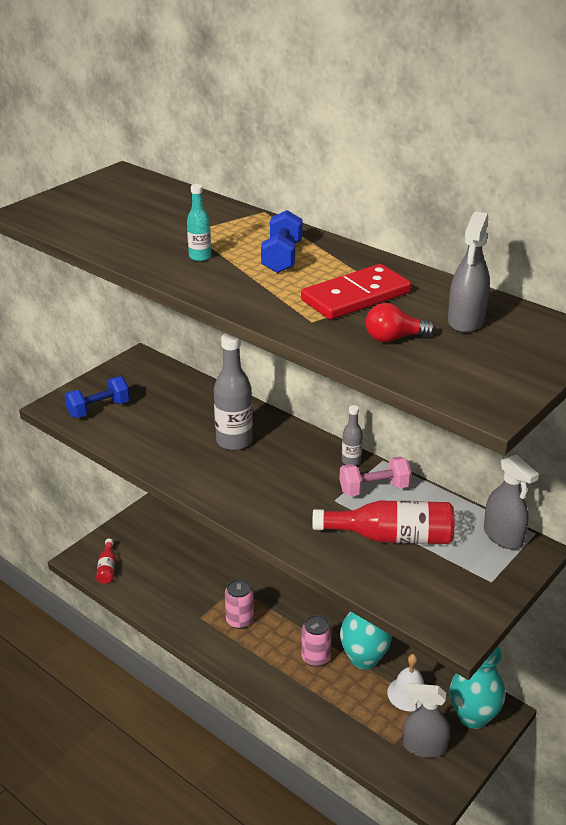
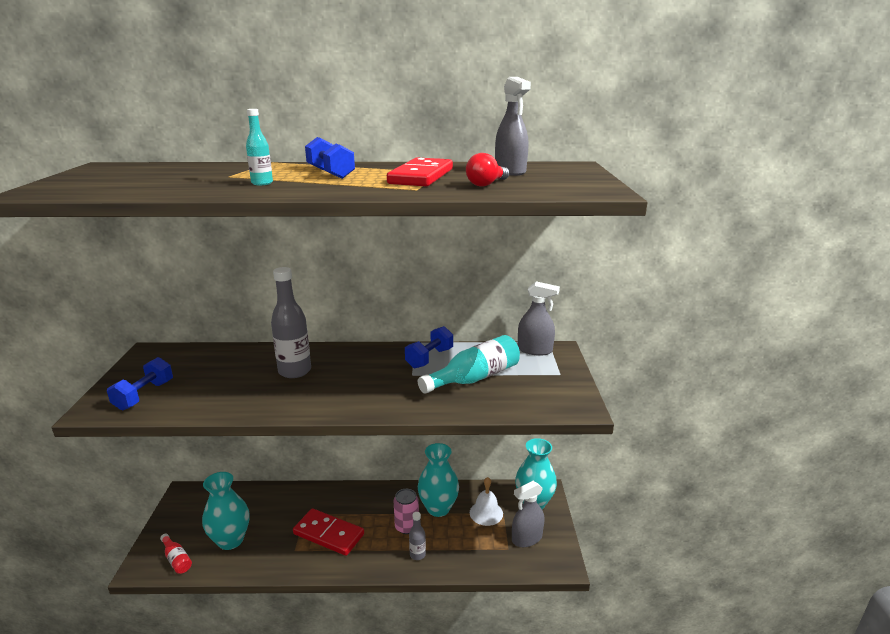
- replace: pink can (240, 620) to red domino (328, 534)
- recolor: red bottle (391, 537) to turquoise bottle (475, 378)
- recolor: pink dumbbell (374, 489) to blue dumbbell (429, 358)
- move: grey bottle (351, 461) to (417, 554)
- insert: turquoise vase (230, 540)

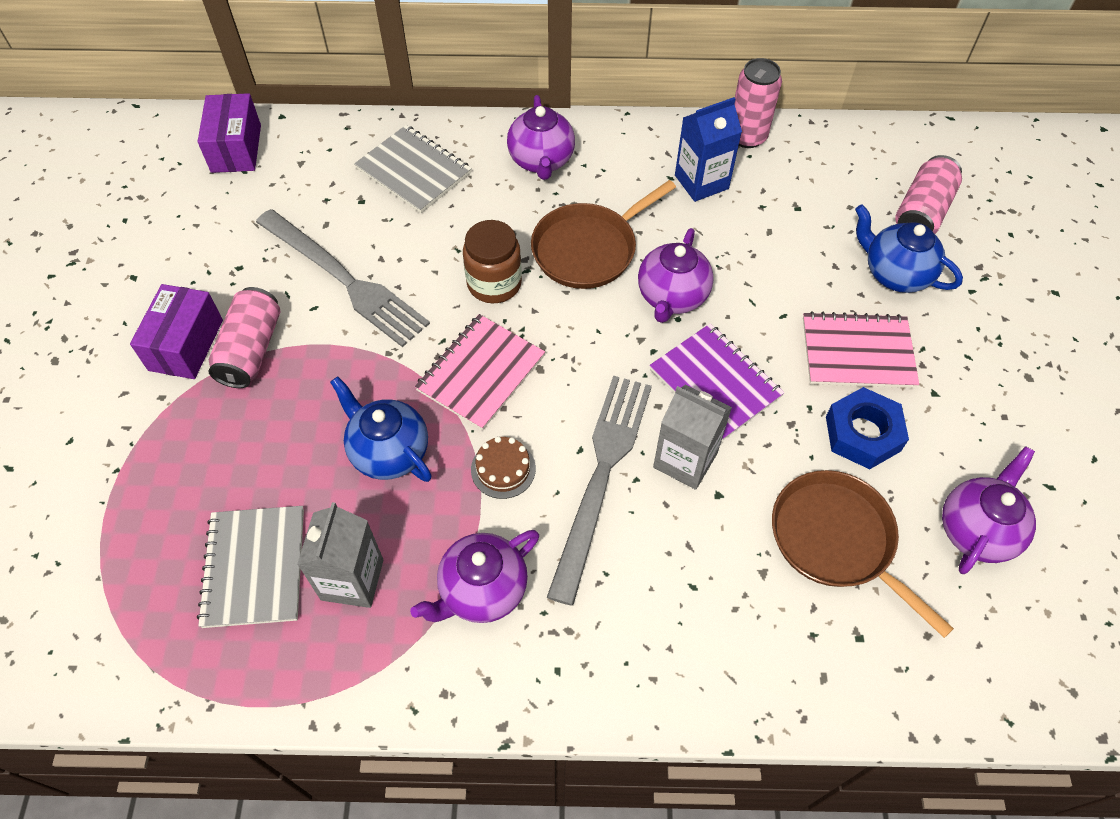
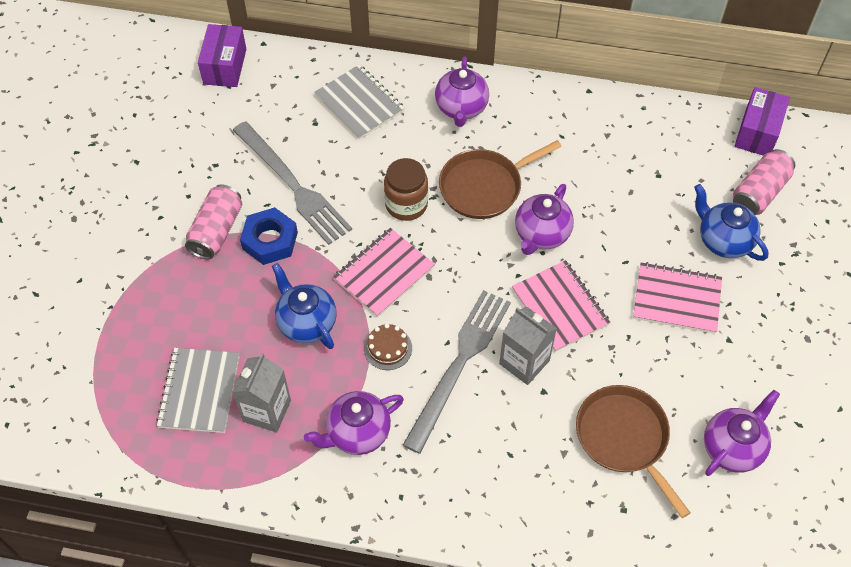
- move: purple box (186, 345) to (757, 132)
- recolor: purple notebook (715, 383) to pink notebook (560, 307)
- delete: blue carton (701, 182)
- delete: pink can (747, 136)
- move: blue nut (862, 434) to (270, 240)

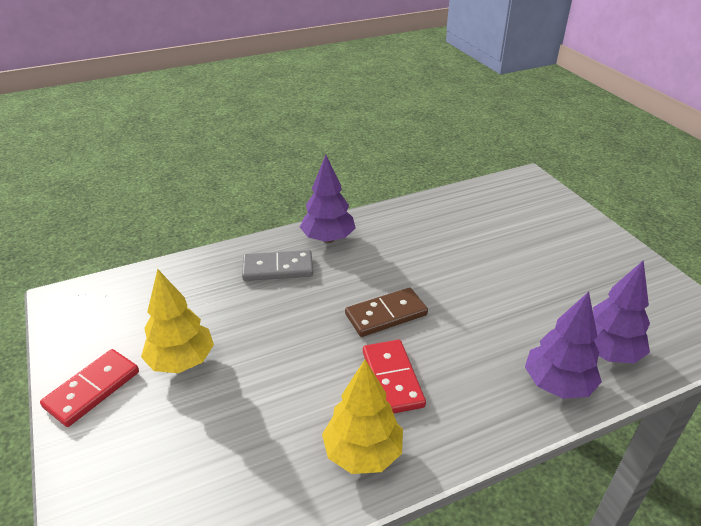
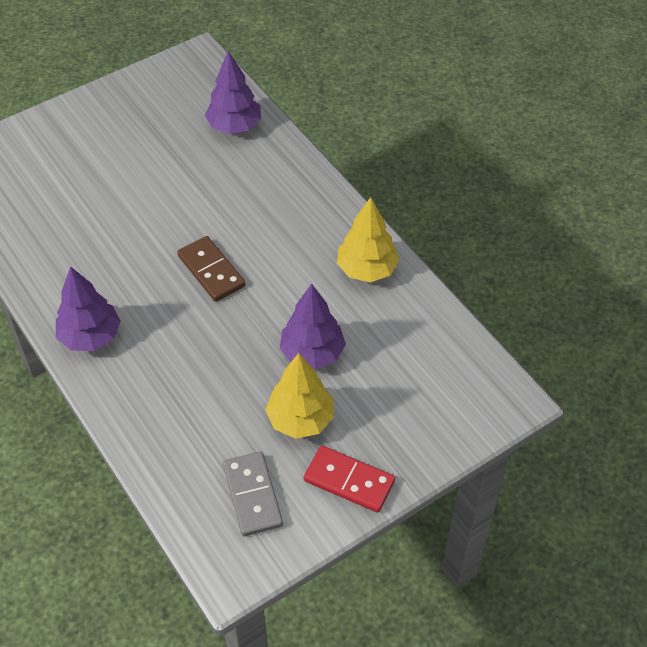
- move: grey domino (278, 268) to (253, 495)
- delete: red domino (392, 379)
- move: purple tree (557, 384) to (312, 353)

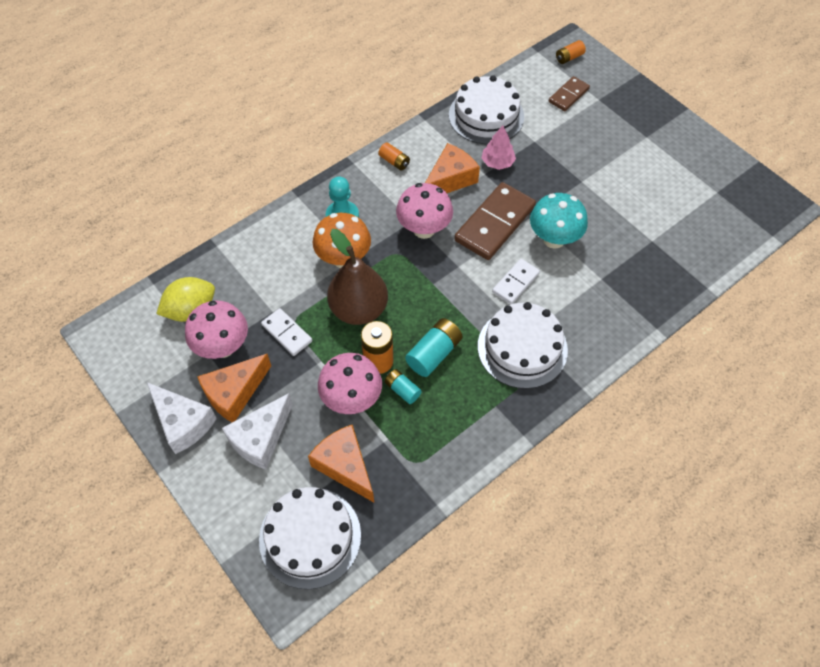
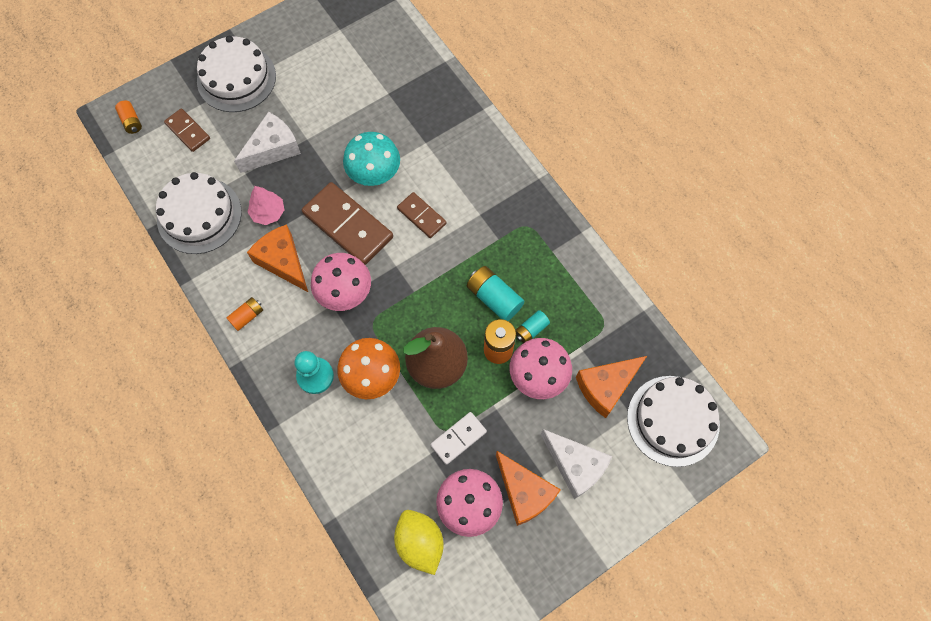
- move: white cheese (183, 423) to (273, 149)
- move: white cake (522, 348) to (236, 78)
- recolor: white domino (515, 283) to brown domino (422, 216)

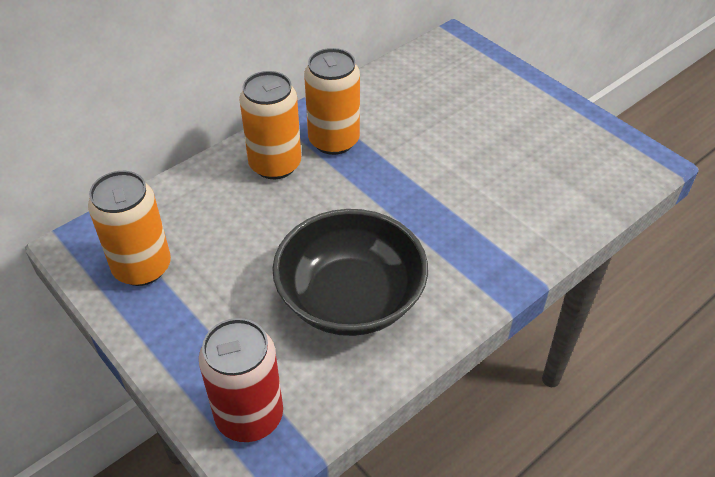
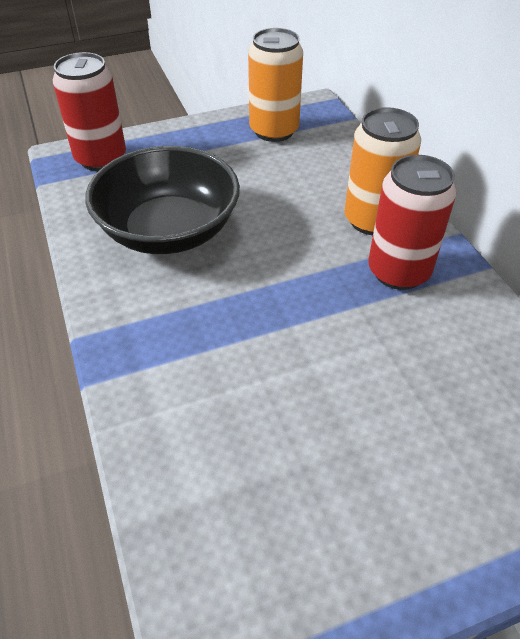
- recolor: orange can (334, 141) to red can (398, 272)

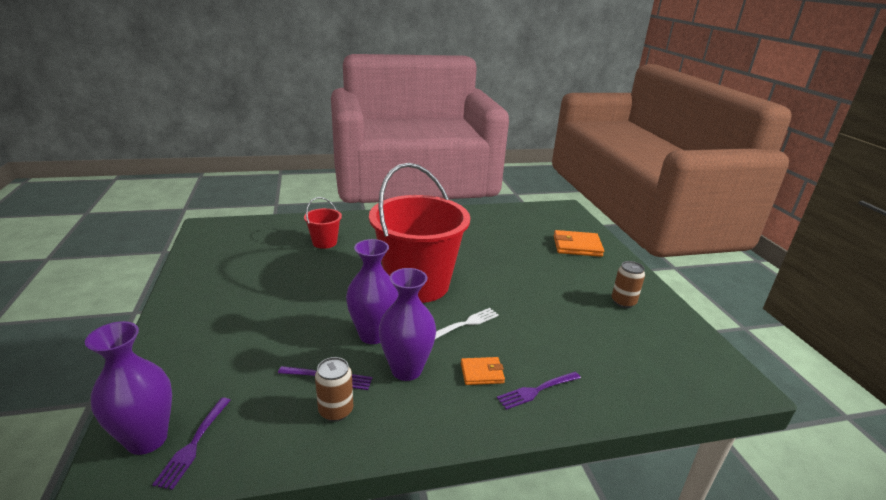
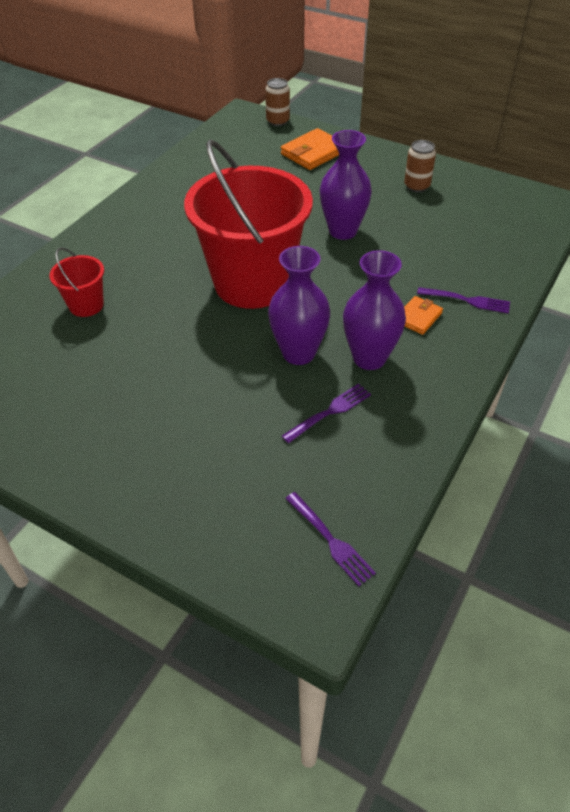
- move: purple vase (147, 439) to (343, 231)
- move: brown can (336, 411) to (277, 121)
- delete: white fork (466, 323)
- rotate: purple fork (537, 390) = (466, 300) 90 degrees counterclockwise

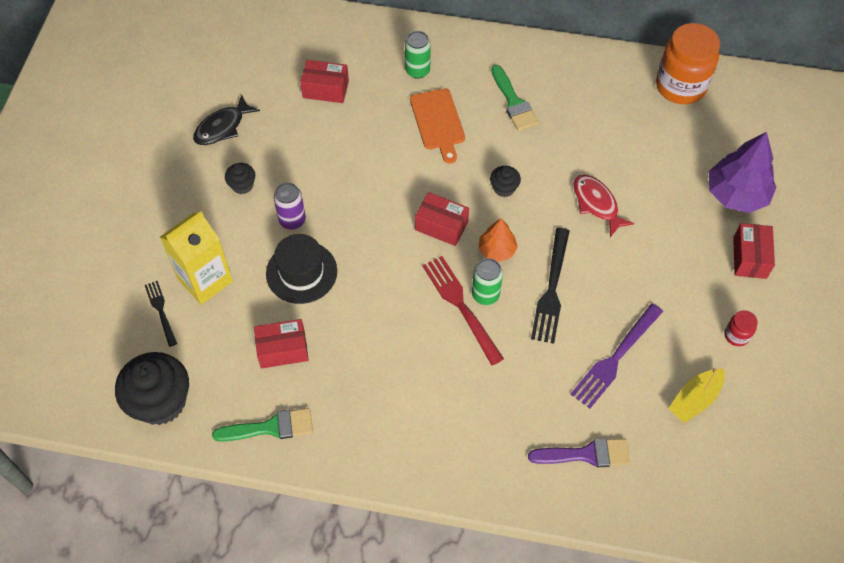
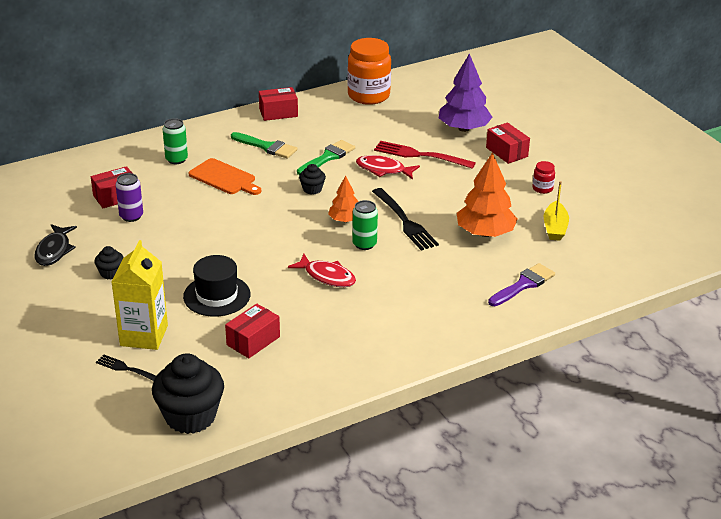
- move: green brush (270, 427) to (328, 157)
- move: purple can (292, 220) to (131, 216)
- move: red box (441, 226) to (278, 113)
- move: red fork (461, 306) to (420, 155)
- replace: purple fork (615, 358) to orange tree (485, 233)
- insert: red fish (327, 276)

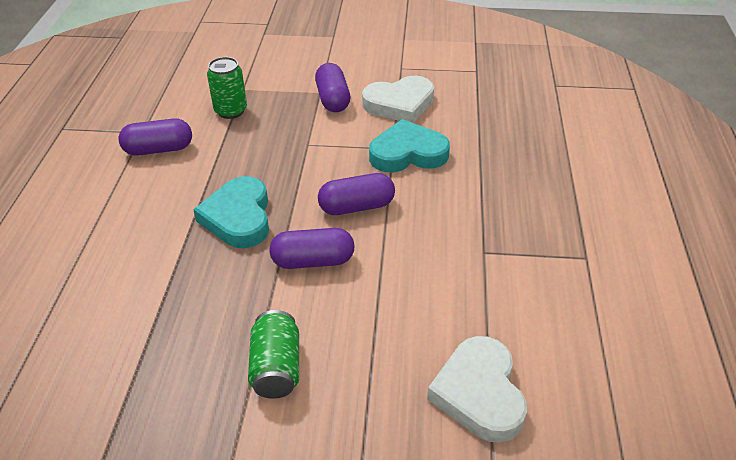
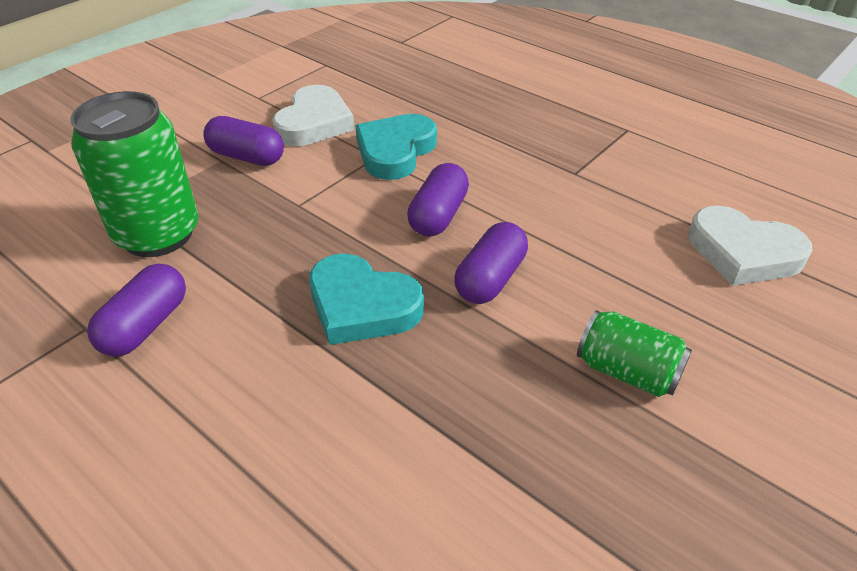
- resize: green can (230, 111) = (158, 234) x1.76

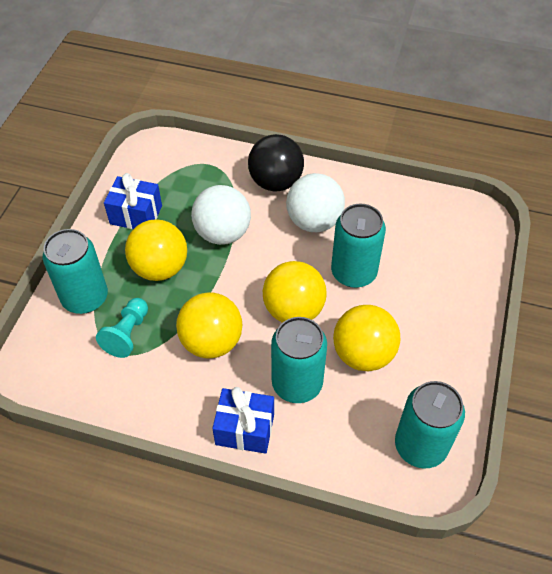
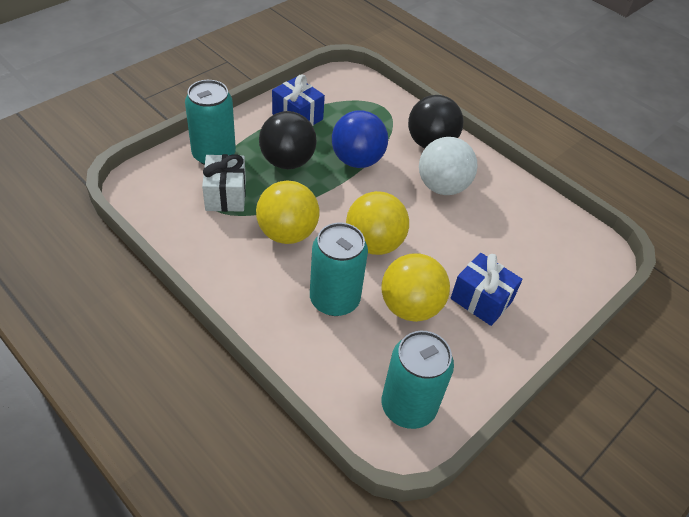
- replace: turquoise pawn (127, 334) to white gift (226, 195)
- recolor: yellow ball (160, 268) to black ball (287, 161)
- recolor: white ball (222, 233) to blue ball (357, 160)
- move: blue gift (245, 429) to (481, 300)
- delete: turquoise can (353, 272)

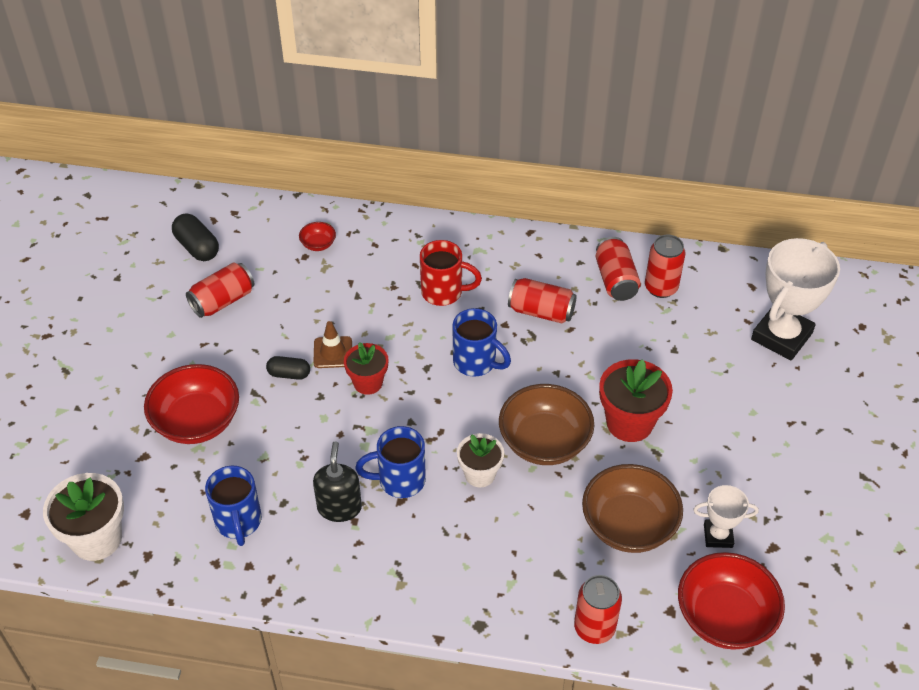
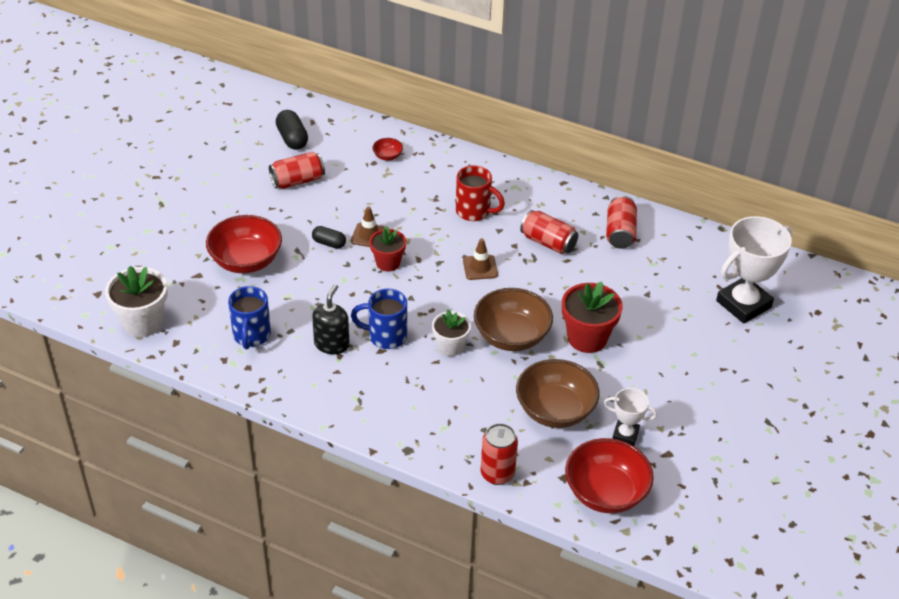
- replace: blue mug (476, 362) to brown traffic cone (480, 267)
- delete: red can (661, 288)

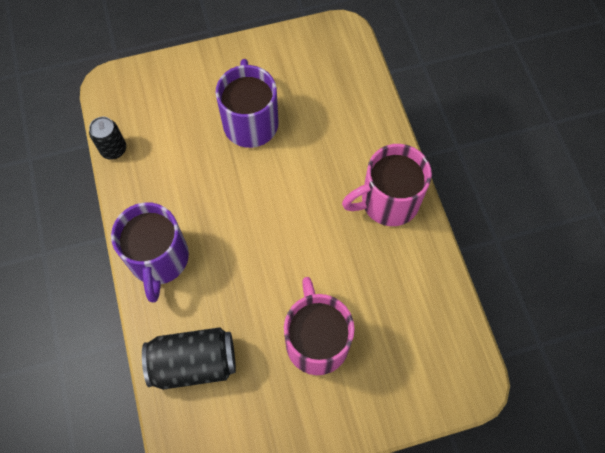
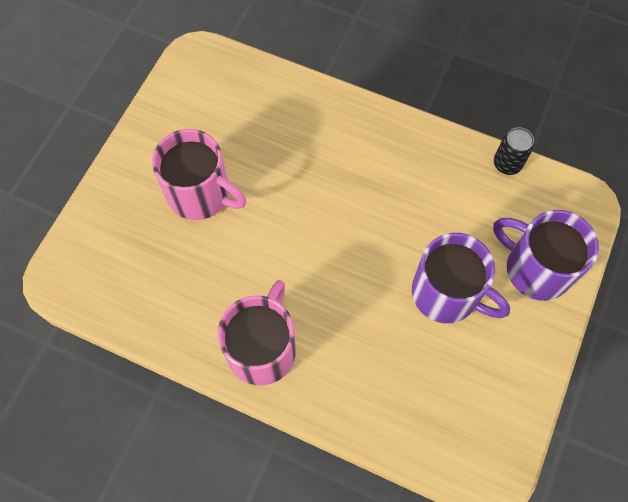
- move: purple mug (159, 259) to (535, 268)
- delete: black can (193, 363)

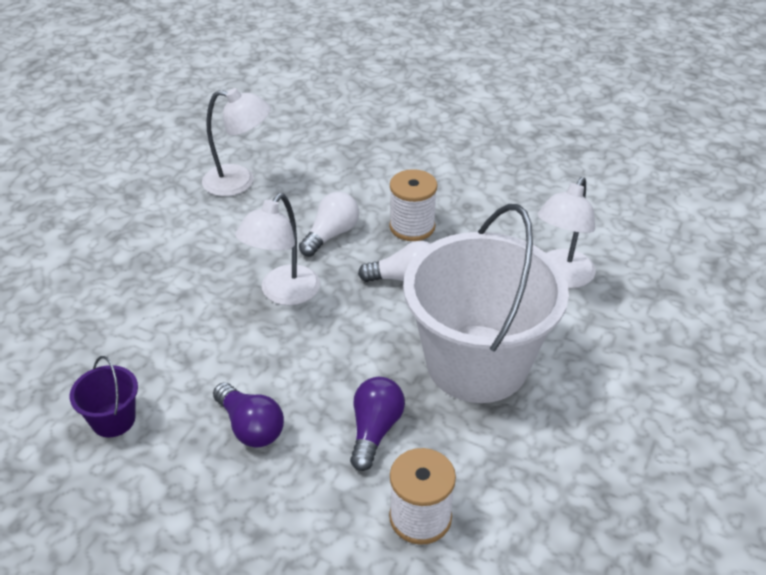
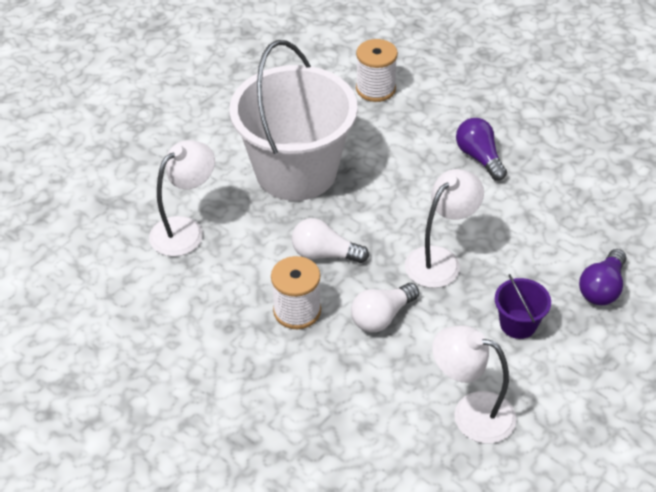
- move: purple bucket (113, 420) to (518, 324)
- move: purple light bulb (374, 430) to (602, 288)

